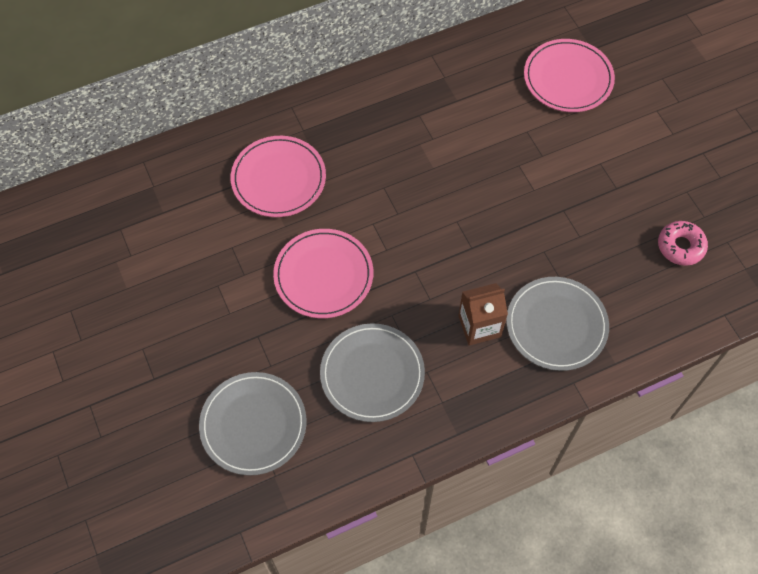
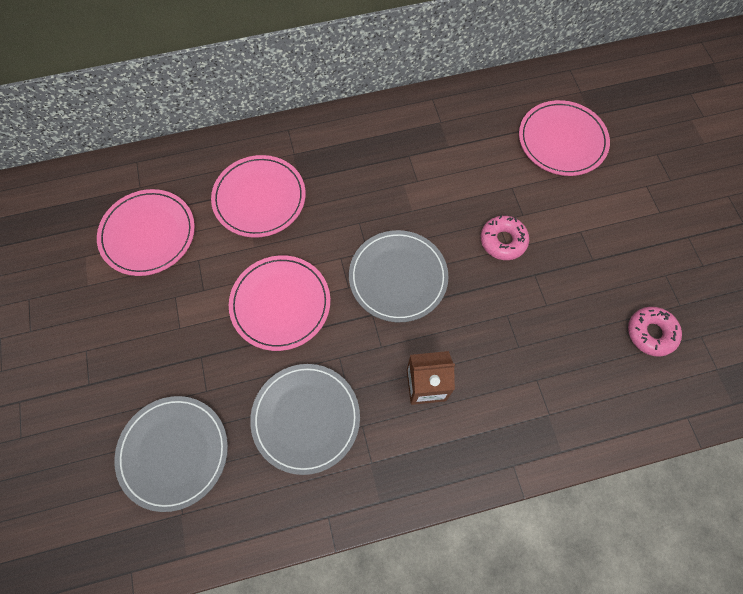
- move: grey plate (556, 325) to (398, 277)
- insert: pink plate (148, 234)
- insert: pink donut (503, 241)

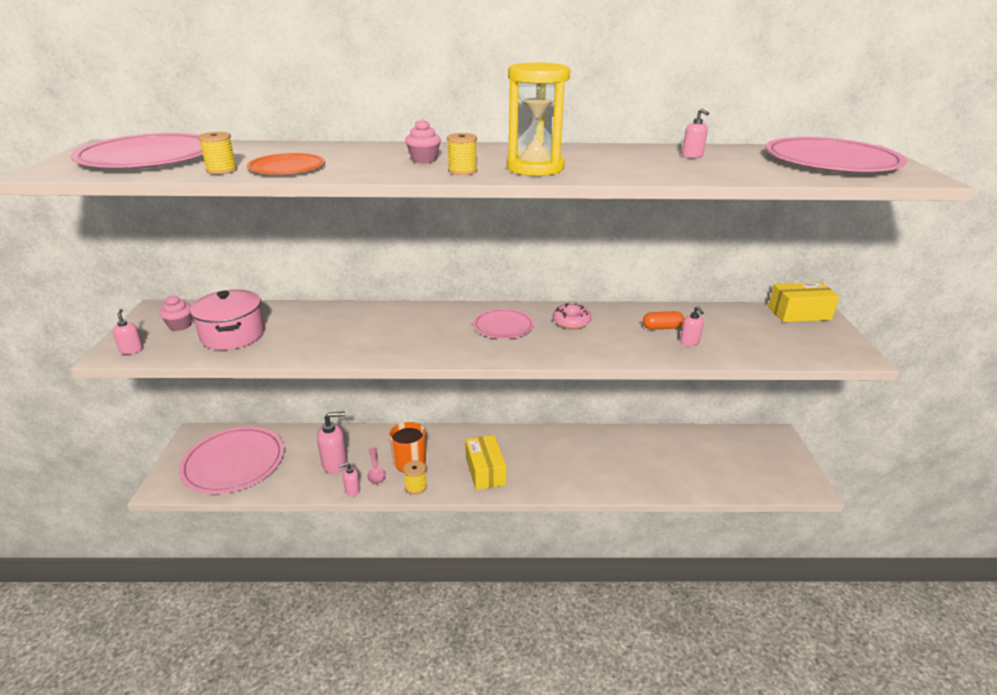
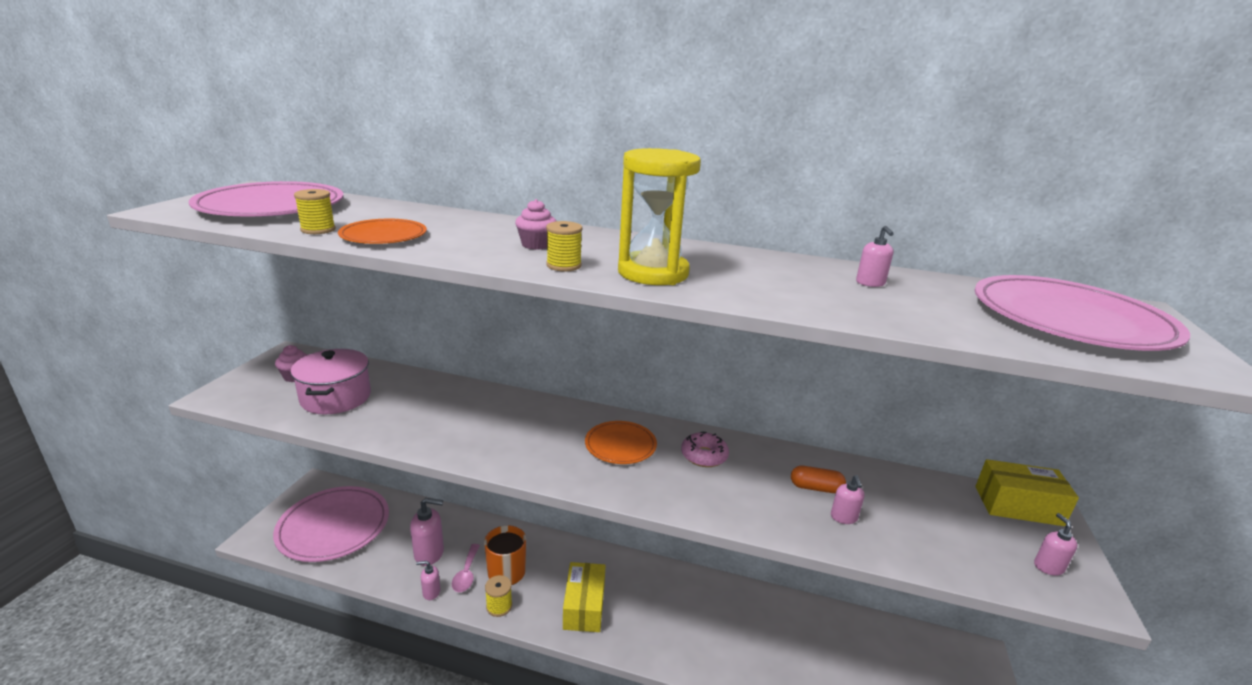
- move: pink soap dispenser (131, 350) to (1048, 567)
- recolor: pink plate (503, 326) to orange plate (620, 445)

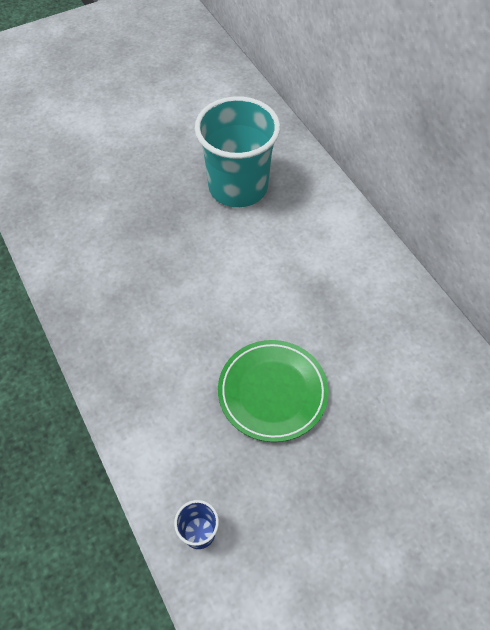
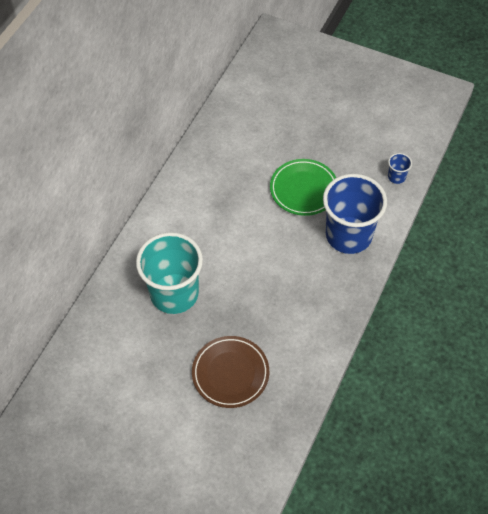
- insert: brown plate (230, 373)
- insert: blue cup (348, 235)

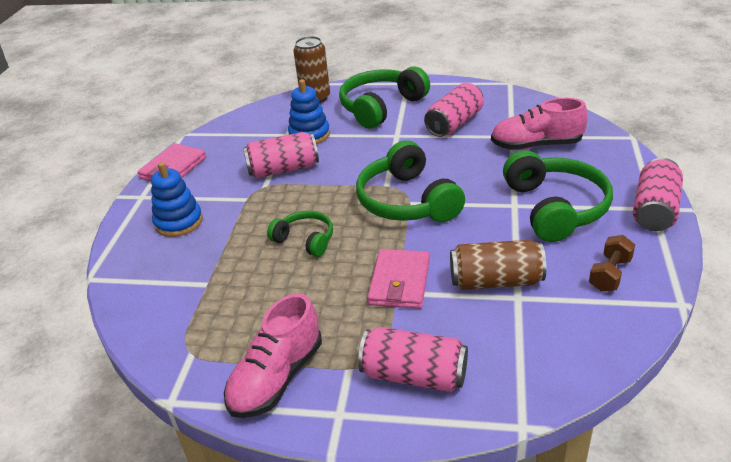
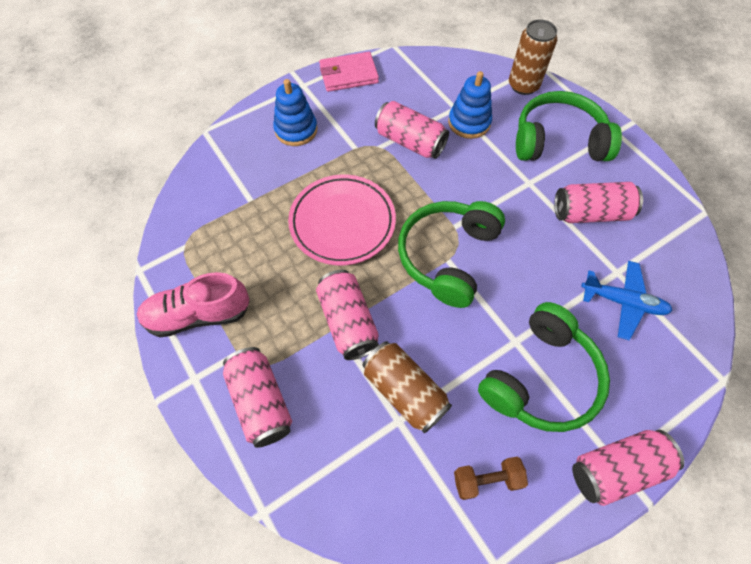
- replace: green headphones (305, 240) to pink plate (342, 222)
- replace: pink wallet (399, 282) to pink can (348, 322)
- replace: pink shoe (536, 145) to blue plane (623, 302)

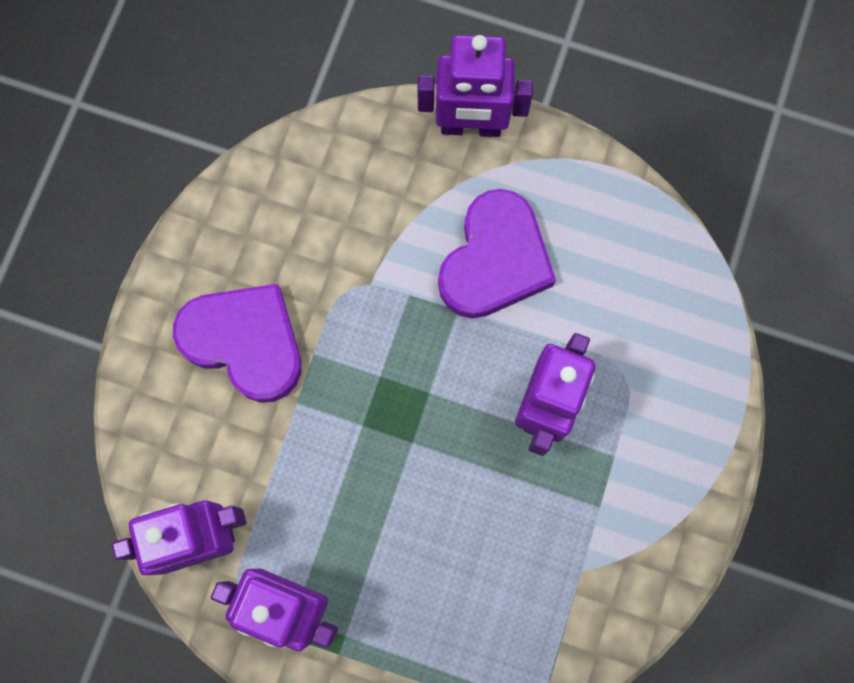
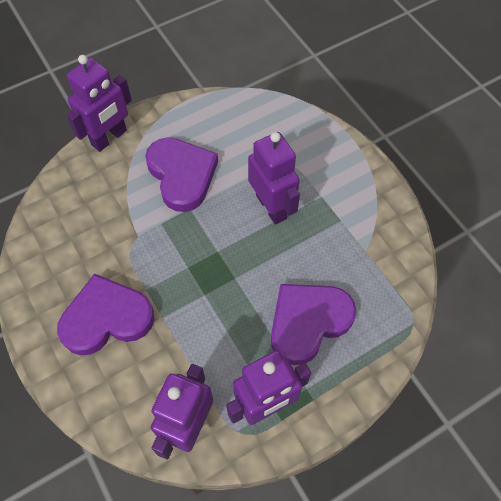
- insert: purple heart (308, 322)

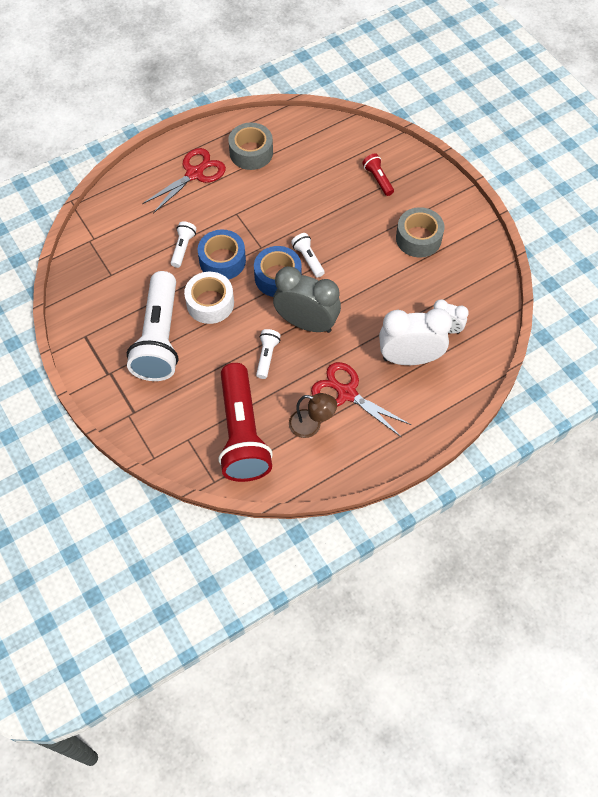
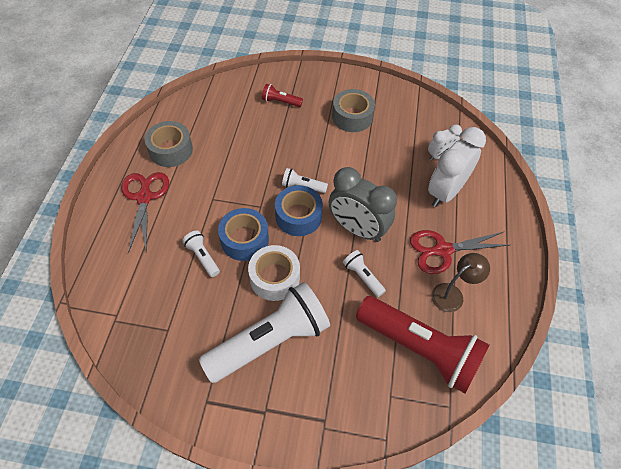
- rotate: white flashlight (159, 338) = (270, 341) 75 degrees counterclockwise
- rotate: grey clock (306, 323) = (357, 229) 120 degrees counterclockwise

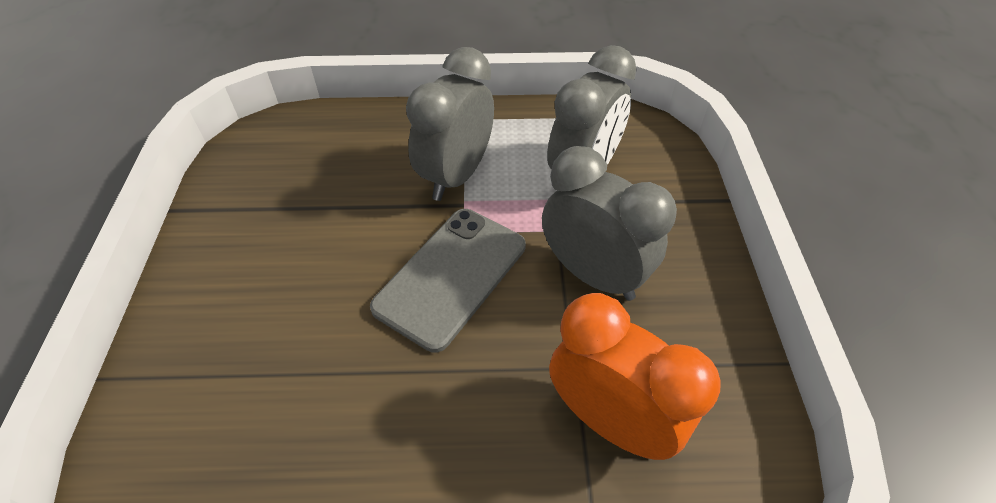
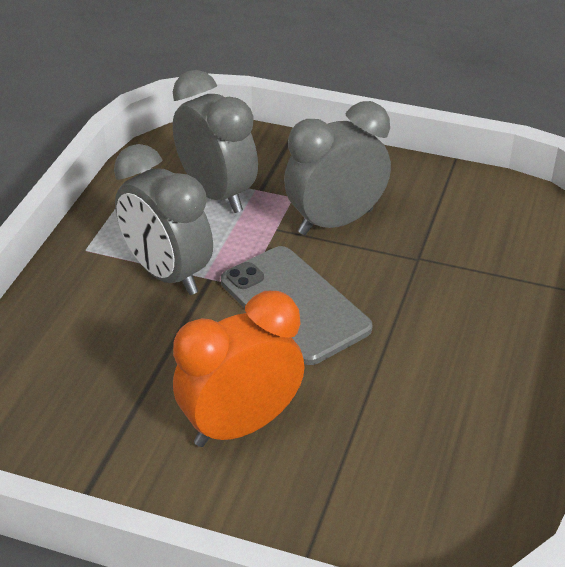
- move: orange clock (610, 421) to (241, 425)

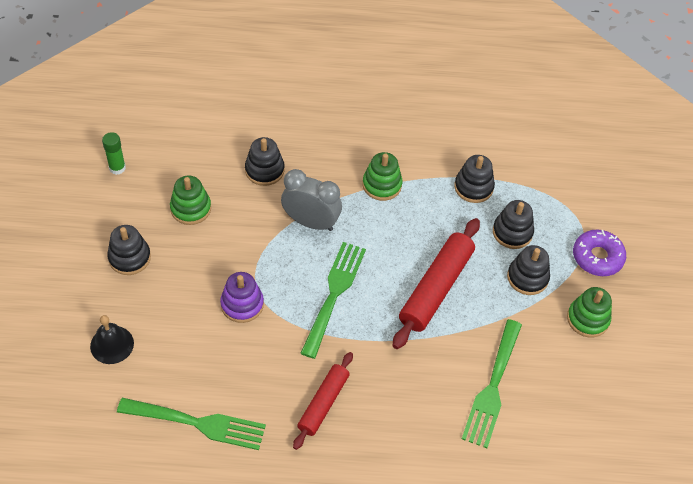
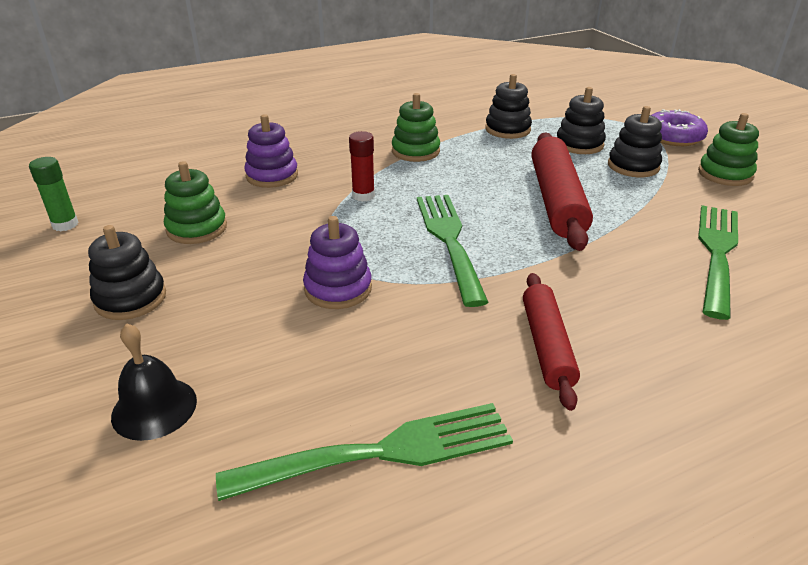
- recolor: black stacking toy (264, 170) to purple stacking toy (272, 176)
- replace: grey clock (311, 222) to red glue stick (363, 196)
- rotate: green fork (492, 388) = (717, 253) 150 degrees counterclockwise

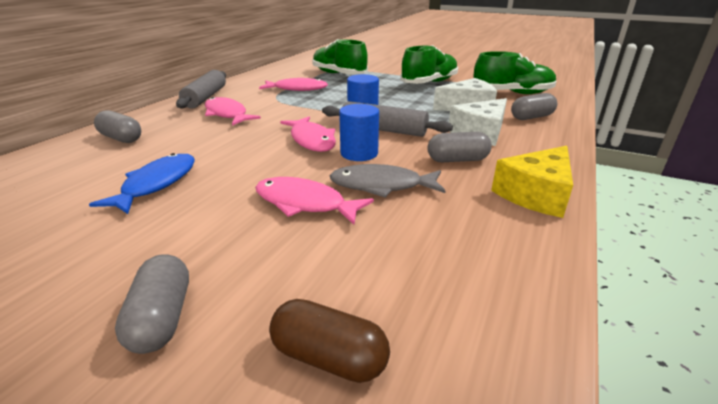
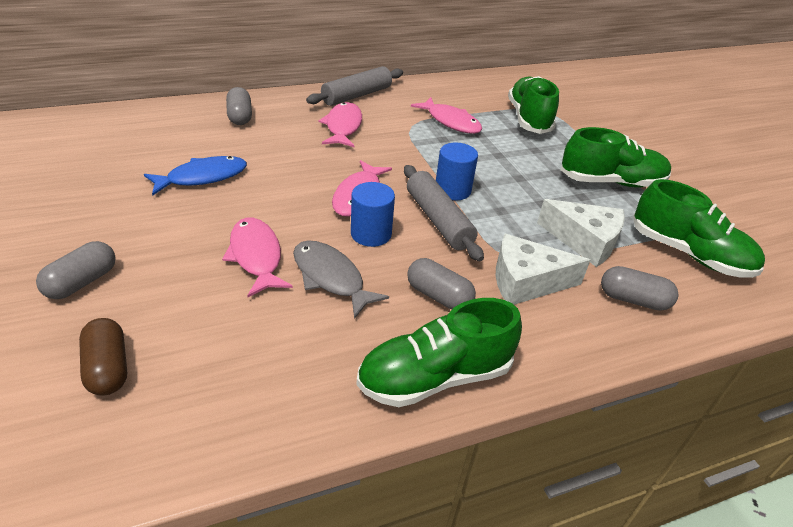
- replace: yellow cheese (536, 194) to green shoe (434, 377)

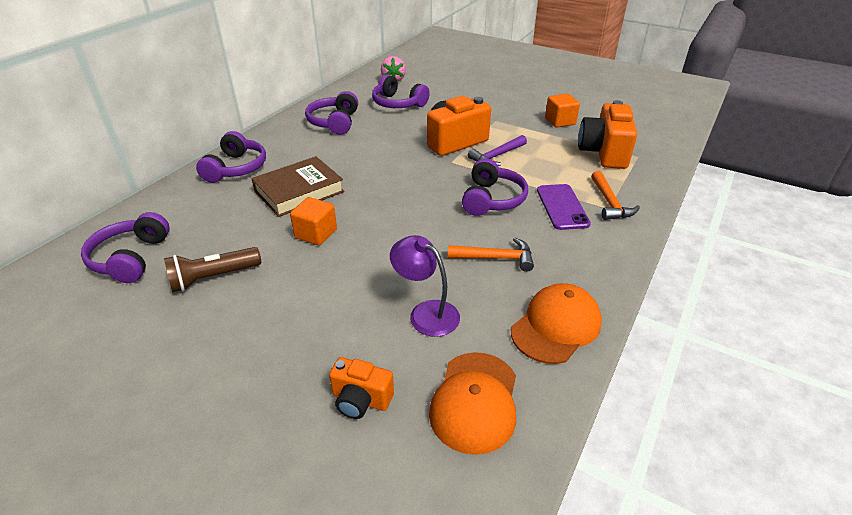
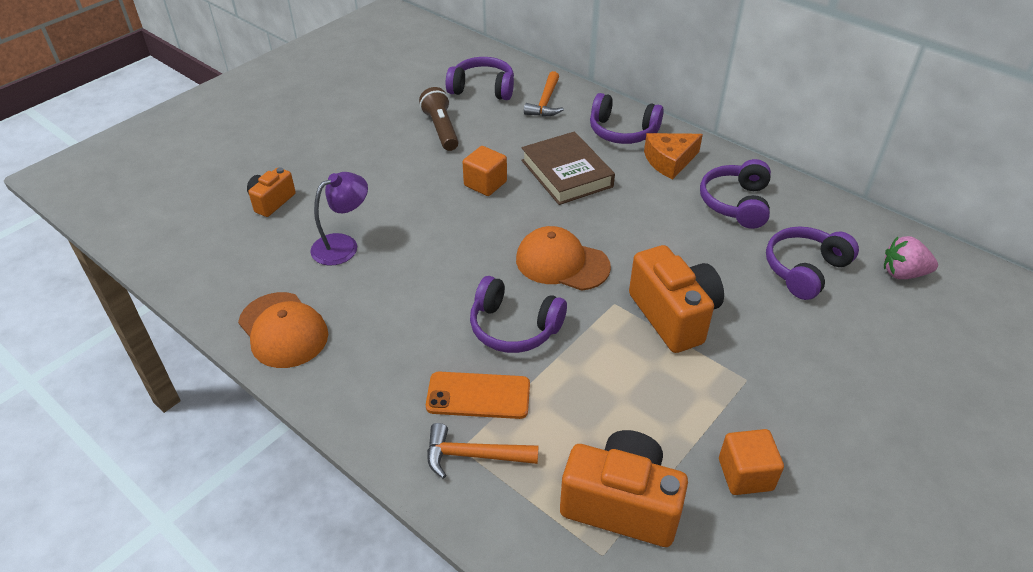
- rotate: purple headphones (334, 122) = (736, 203) 90 degrees counterclockwise
- move: orange cap (475, 401) to (562, 263)
- move: orange hammer (495, 258) to (545, 102)
- delete: purple hammer (497, 156)
- recolor: purple phone (562, 207) to orange phone (478, 395)
- insert: orange cheese (669, 161)

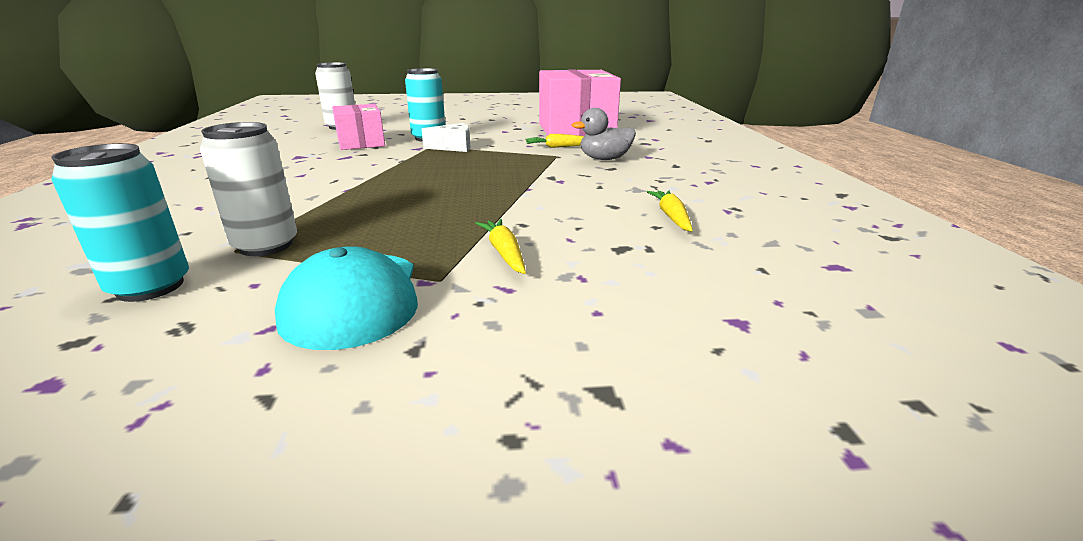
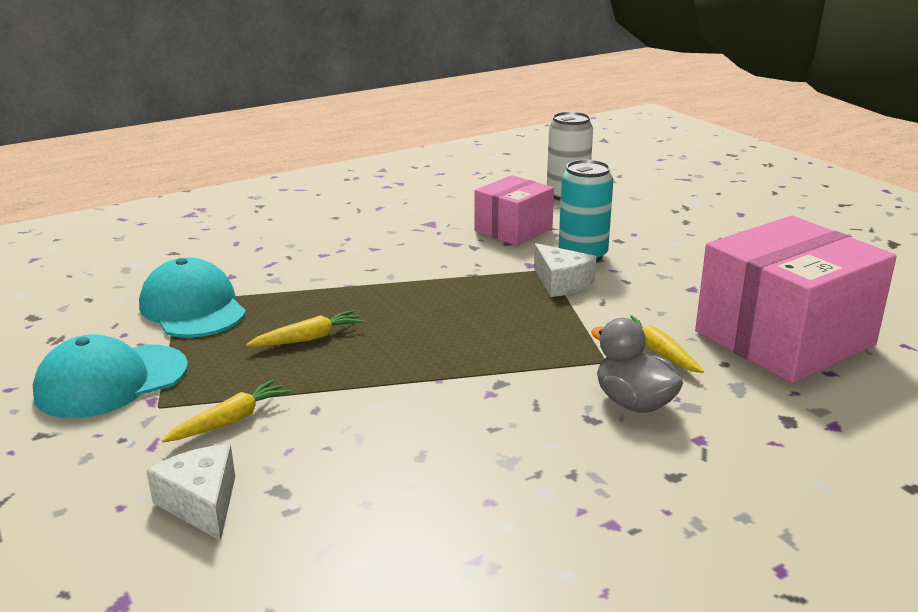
- delete: turquoise can (150, 287)
- replace: white can (266, 245) to turquoise cap (193, 308)
- move: yellow carrot (671, 217) to (308, 338)
- insert: white cheese (202, 503)

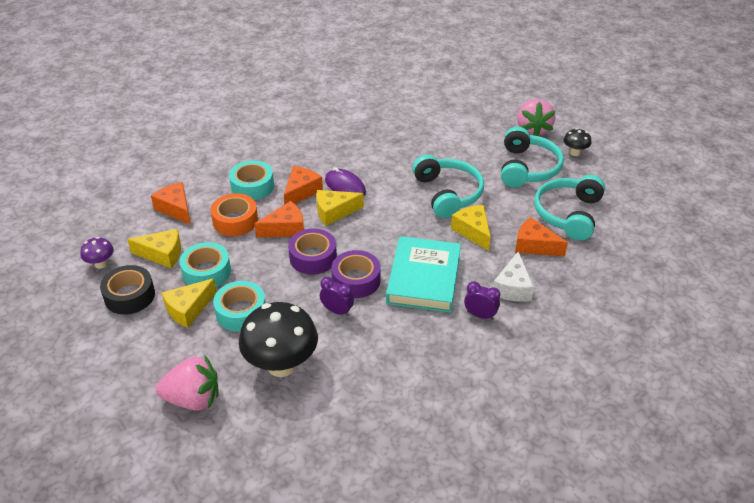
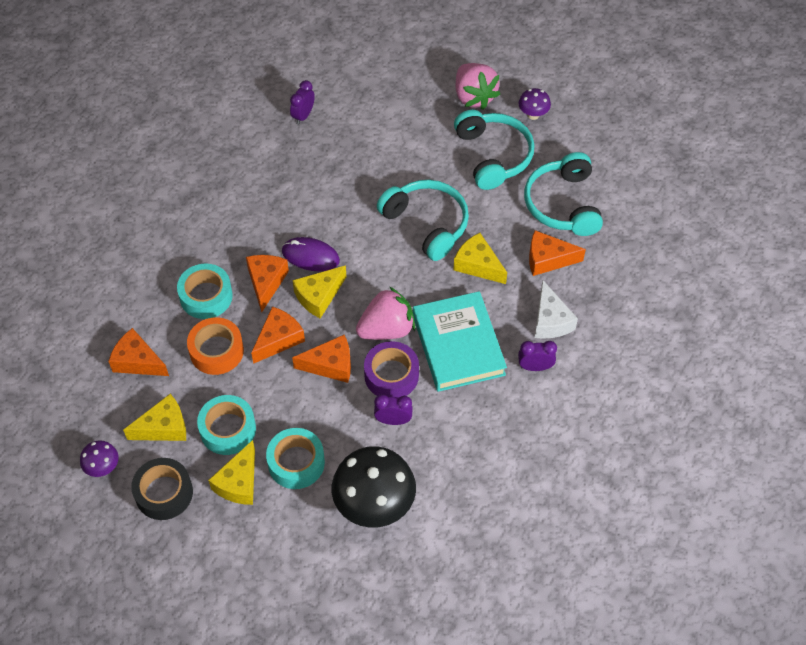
- move: pink strawberry (193, 399) to (387, 329)
- replace: purple tape (313, 257) to orange cheese (330, 365)
- recolor: black mushroom (575, 152) to purple mushroom (533, 115)
- insert: purple clock (303, 116)

